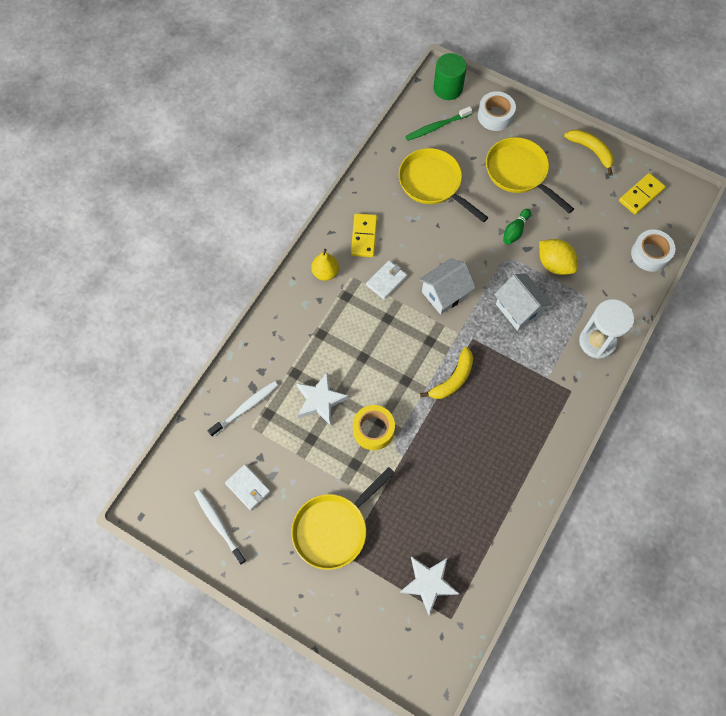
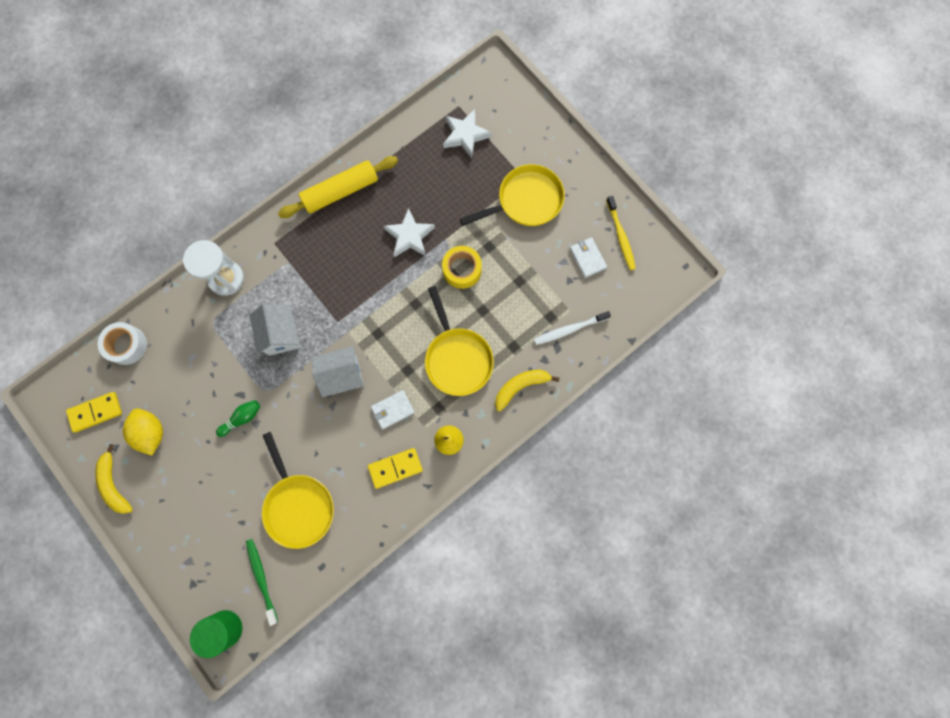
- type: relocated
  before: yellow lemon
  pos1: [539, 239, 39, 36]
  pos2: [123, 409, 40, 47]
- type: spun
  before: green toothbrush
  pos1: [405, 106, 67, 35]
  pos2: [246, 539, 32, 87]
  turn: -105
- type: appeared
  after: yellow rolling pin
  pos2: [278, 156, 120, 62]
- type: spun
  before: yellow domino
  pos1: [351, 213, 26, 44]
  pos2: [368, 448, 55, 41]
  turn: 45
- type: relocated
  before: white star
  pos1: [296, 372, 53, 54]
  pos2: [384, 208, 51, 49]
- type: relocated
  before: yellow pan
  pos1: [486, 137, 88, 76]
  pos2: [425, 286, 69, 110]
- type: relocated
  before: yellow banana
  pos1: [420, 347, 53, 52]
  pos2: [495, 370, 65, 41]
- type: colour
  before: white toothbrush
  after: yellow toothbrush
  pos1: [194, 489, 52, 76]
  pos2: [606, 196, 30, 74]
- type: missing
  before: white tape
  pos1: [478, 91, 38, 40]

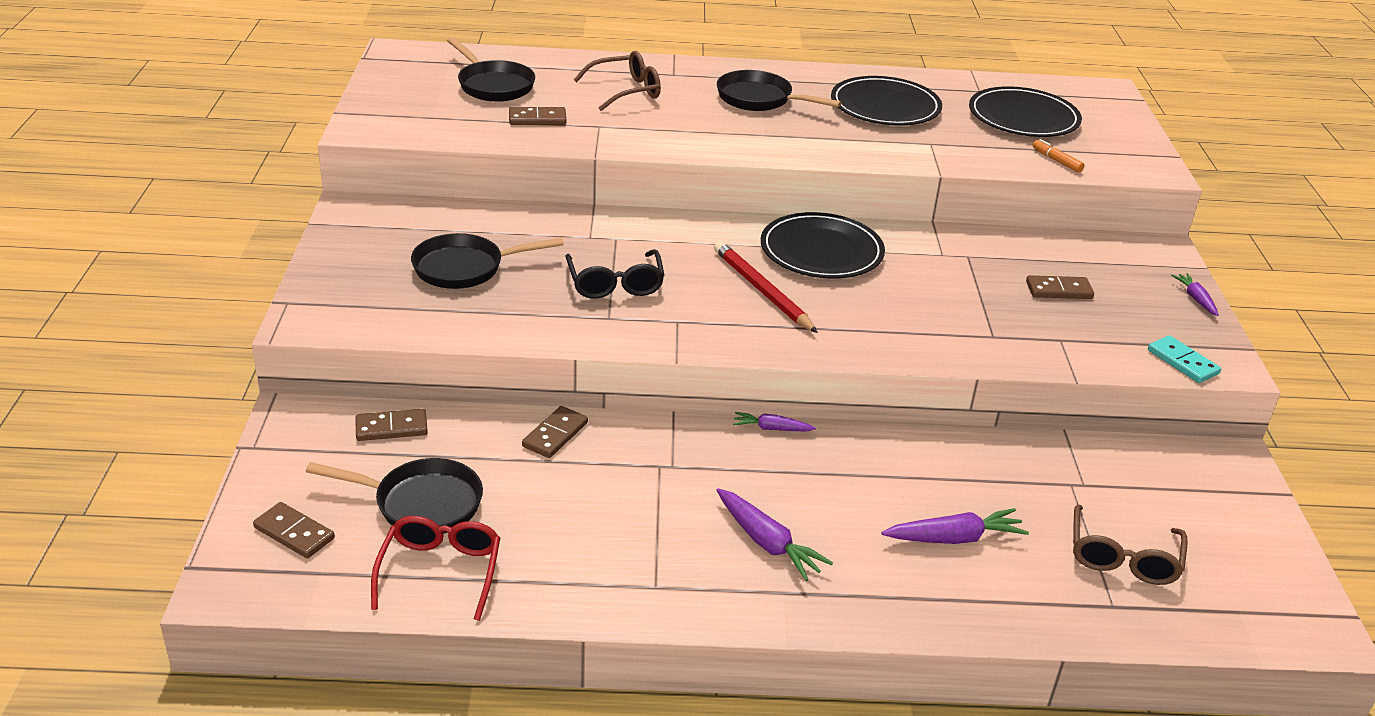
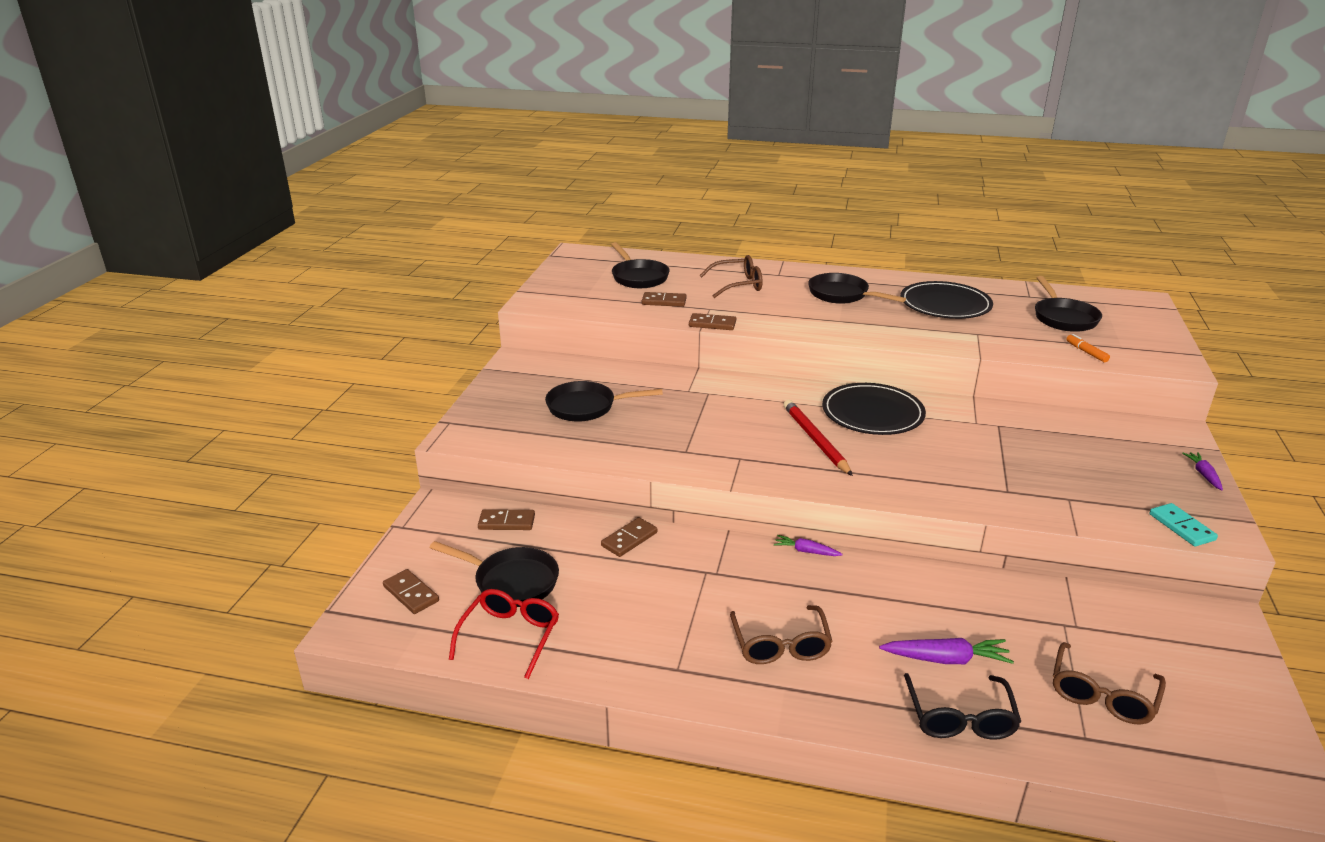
- type: relocated
  before: brown domino
  pos1: [1026, 275, 68, 24]
  pos2: [689, 313, 47, 17]
- type: exchanged
  before: purple carrot
  after: brown glasses
  pos1: [716, 488, 117, 93]
  pos2: [730, 605, 103, 59]
- type: relocated
  before: black glasses
  pos1: [565, 249, 100, 50]
  pos2: [904, 673, 117, 67]
- type: exchanged
  before: black plate
  after: black pan
  pos1: [969, 86, 113, 51]
  pos2: [1035, 276, 67, 56]

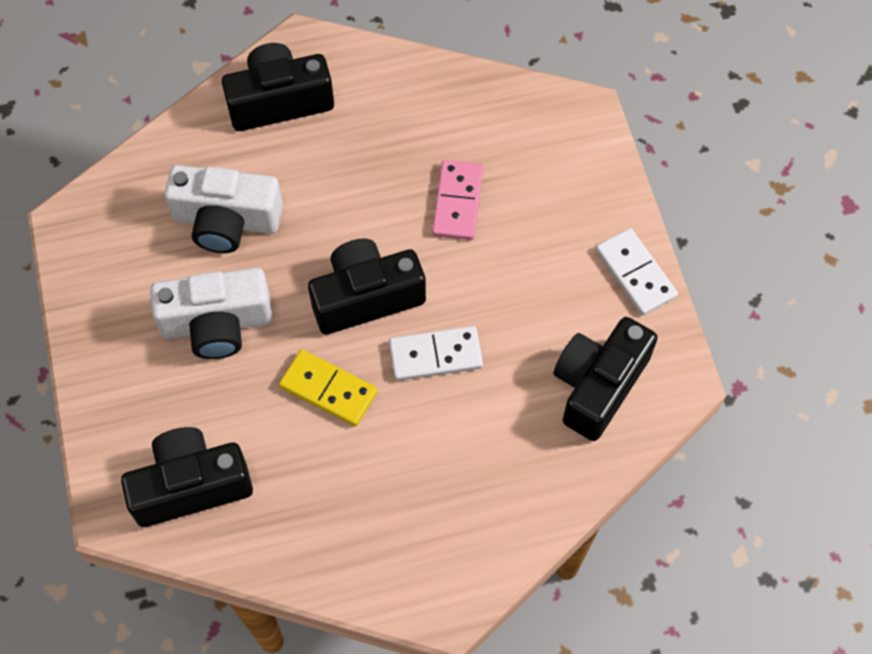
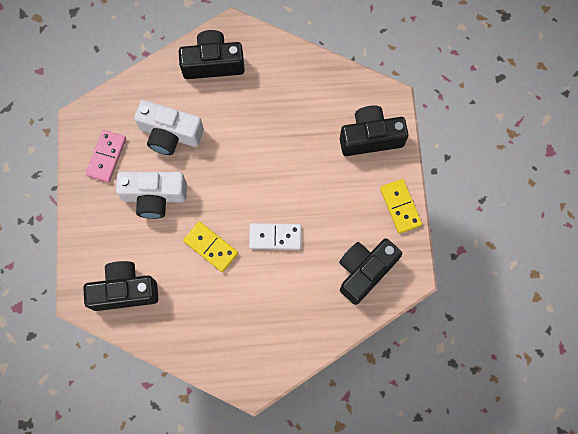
- type: relocated
  before: pink domino
  pos1: [432, 160, 51, 80]
  pos2: [86, 130, 40, 52]
- type: relocated
  before: black camera
  pos1: [308, 238, 118, 97]
  pos2: [340, 105, 69, 51]
- type: colour
  before: white domino
  after: yellow domino
  pos1: [596, 228, 82, 88]
  pos2: [380, 179, 42, 54]

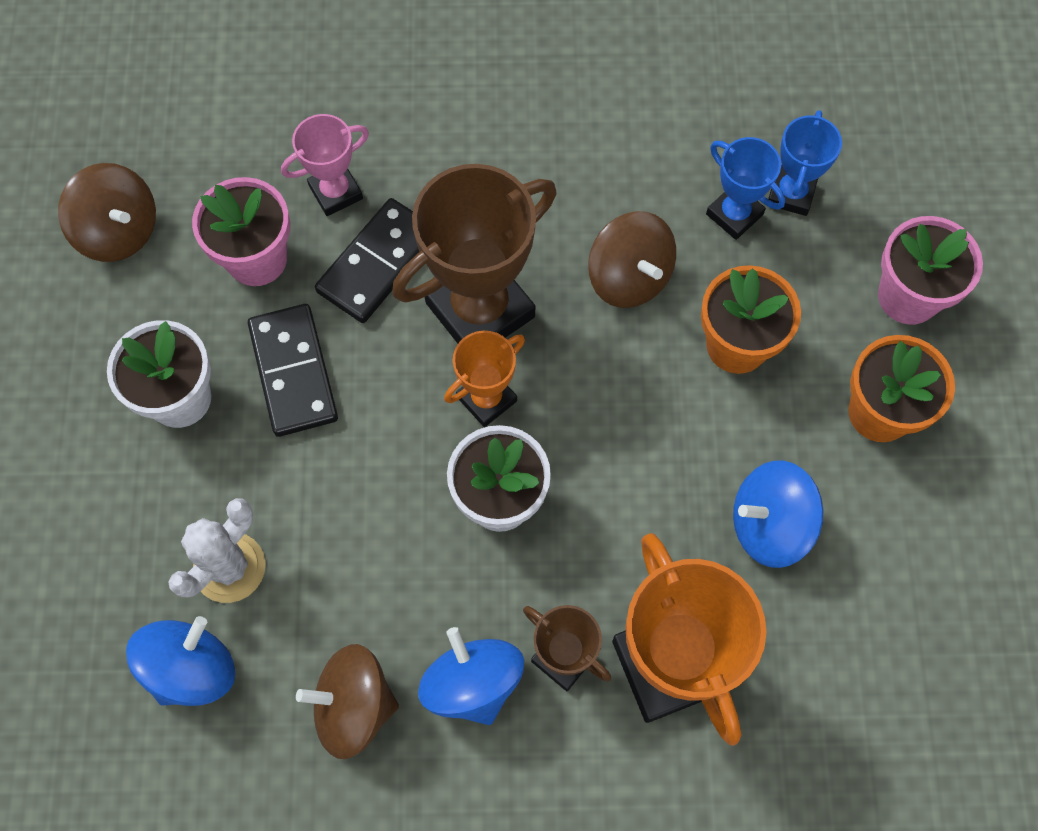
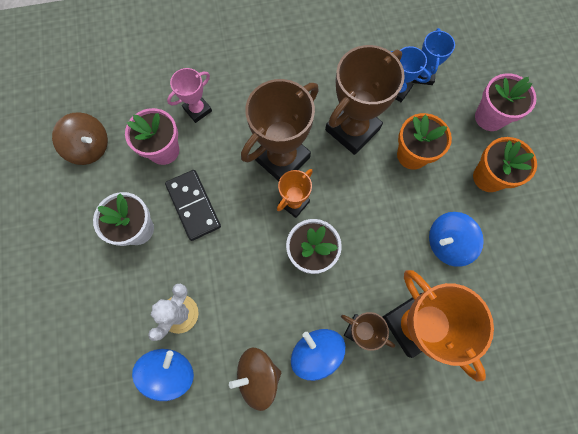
- type: exchanged
  before: brown spinning top
  after: brown trophy
  pos1: [588, 211, 88, 97]
  pos2: [325, 45, 80, 110]
- type: missing
  before: black domino
  pos1: [315, 198, 104, 125]

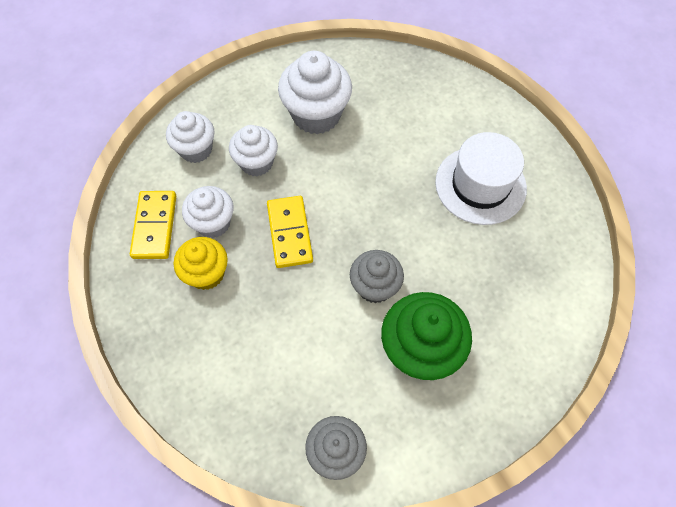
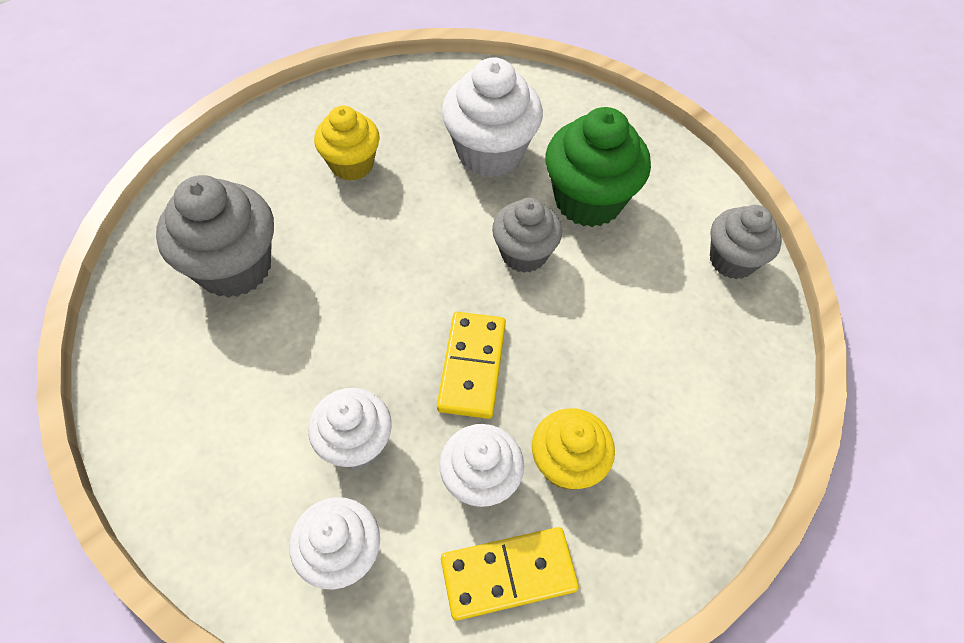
- type: appeared
  after: grey cupcake
  pos2: [156, 175, 118, 123]
- type: exchanged
  before: white hat
  after: yellow cupcake
  pos1: [435, 132, 92, 93]
  pos2: [314, 105, 66, 76]
- type: spun
  before: yellow domino
  pos1: [267, 196, 46, 72]
  pos2: [437, 312, 69, 107]
  turn: -60
- type: relocated
  before: white cupcake
  pos1: [278, 51, 74, 83]
  pos2: [442, 57, 101, 121]

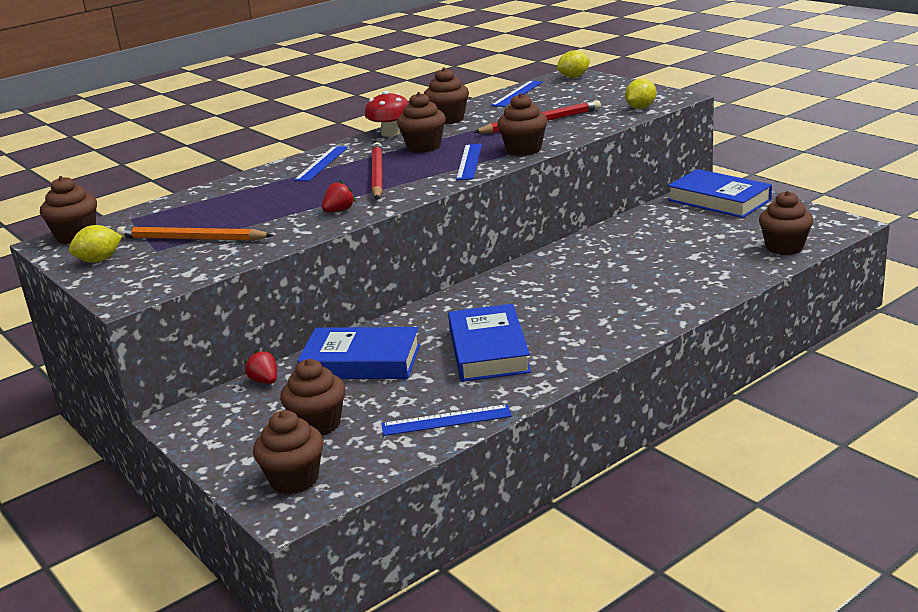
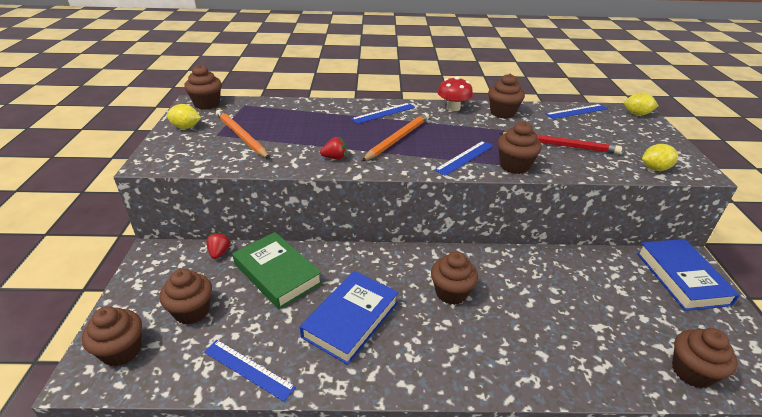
- type: colour
  before: blue book
  after: green book
  pos1: [297, 327, 123, 52]
  pos2: [232, 232, 90, 77]
- type: colour
  before: red pencil
  after: orange pencil
  pos1: [372, 142, 11, 57]
  pos2: [362, 113, 67, 48]
- type: relocated
  before: brown cupcake
  pos1: [397, 92, 49, 61]
  pos2: [431, 252, 47, 53]

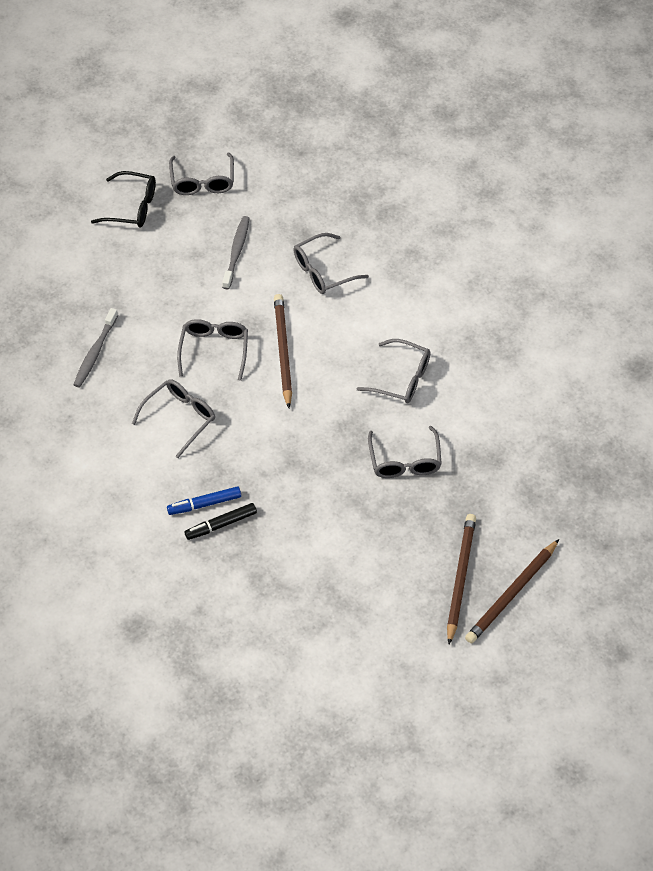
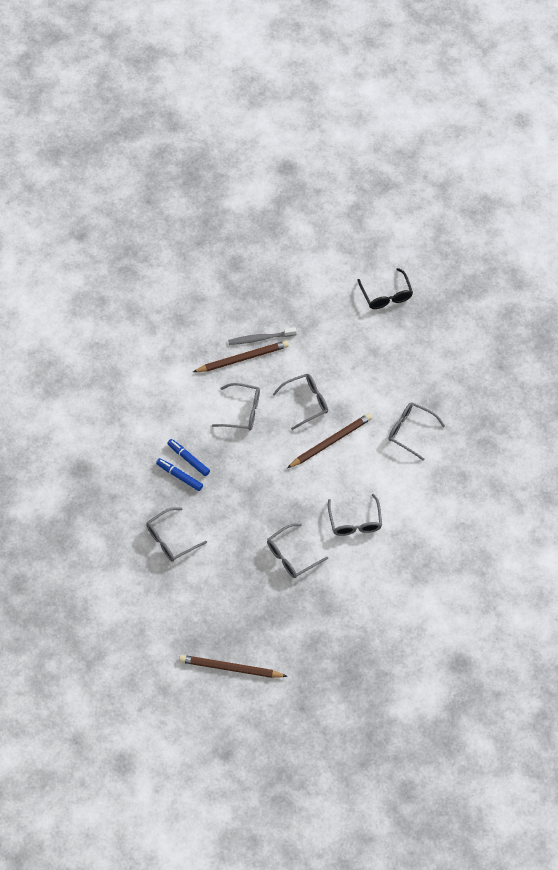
- type: relocated
  before: grey glasses
  pos1: [169, 152, 65, 43]
  pos2: [146, 507, 61, 55]
- type: colour
  before: black marker
  after: blue marker
  pos1: [184, 503, 73, 37]
  pos2: [156, 458, 47, 33]
- type: relocated
  before: brown pencil
  pos1: [447, 514, 29, 131]
  pos2: [193, 341, 96, 31]
- type: missing
  before: grey toothbrush
  pos1: [222, 216, 28, 73]

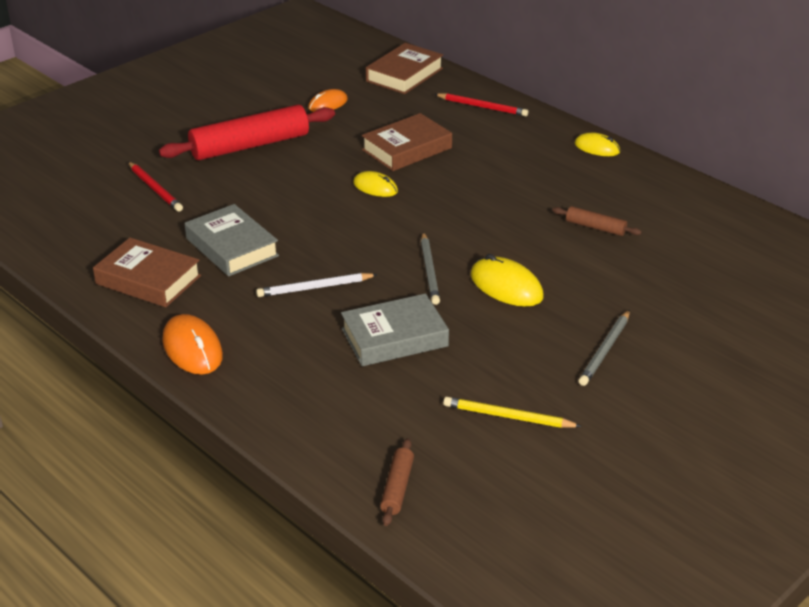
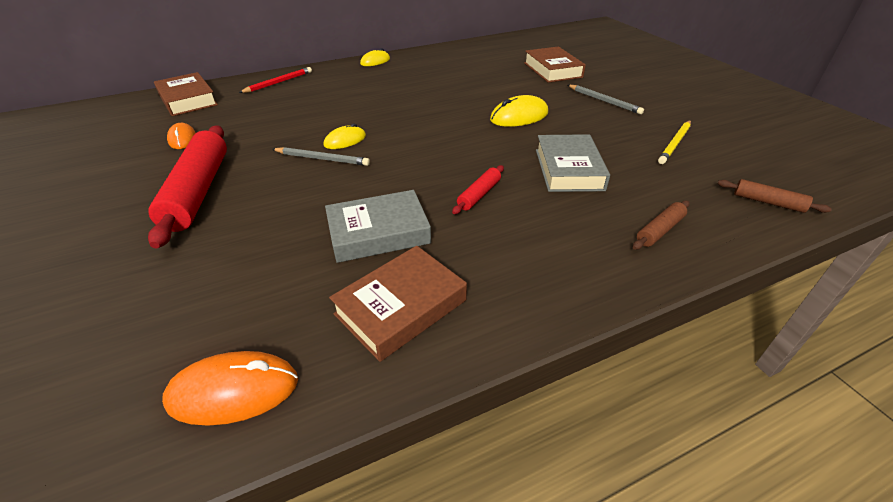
- type: relocated
  before: orange mouse
  pos1: [163, 314, 60, 61]
  pos2: [162, 351, 136, 74]
- type: relocated
  before: grey pencil
  pos1: [421, 232, 19, 73]
  pos2: [272, 147, 98, 19]
- type: exchanged
  before: white pencil
  after: red rolling pin
  pos1: [256, 273, 122, 24]
  pos2: [452, 165, 52, 49]
- type: relocated
  before: brown book
  pos1: [362, 113, 90, 58]
  pos2: [524, 46, 62, 37]
- type: relocated
  before: brown rolling pin
  pos1: [552, 206, 90, 30]
  pos2: [633, 200, 57, 50]
- type: missing
  before: red pencil
  pos1: [128, 162, 55, 50]

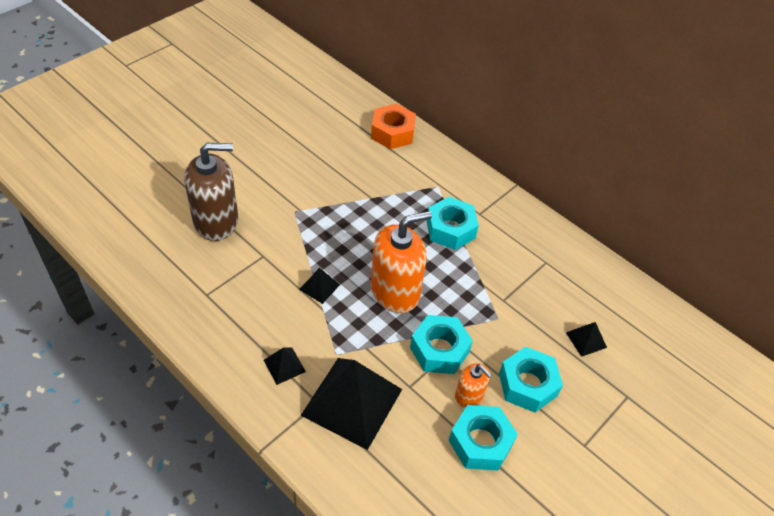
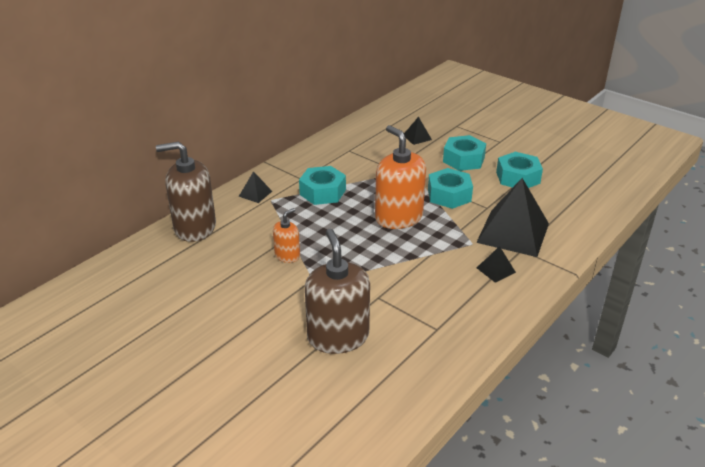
- type: exchanged
  before: orange nut
  after: brown soap dispenser
  pos1: [371, 104, 45, 45]
  pos2: [156, 142, 60, 100]
- type: relocated
  before: black pyramid
  pos1: [299, 268, 41, 36]
  pos2: [239, 171, 33, 32]
- type: relocated
  before: orange soap dispenser
  pos1: [455, 363, 37, 45]
  pos2: [273, 208, 27, 55]

